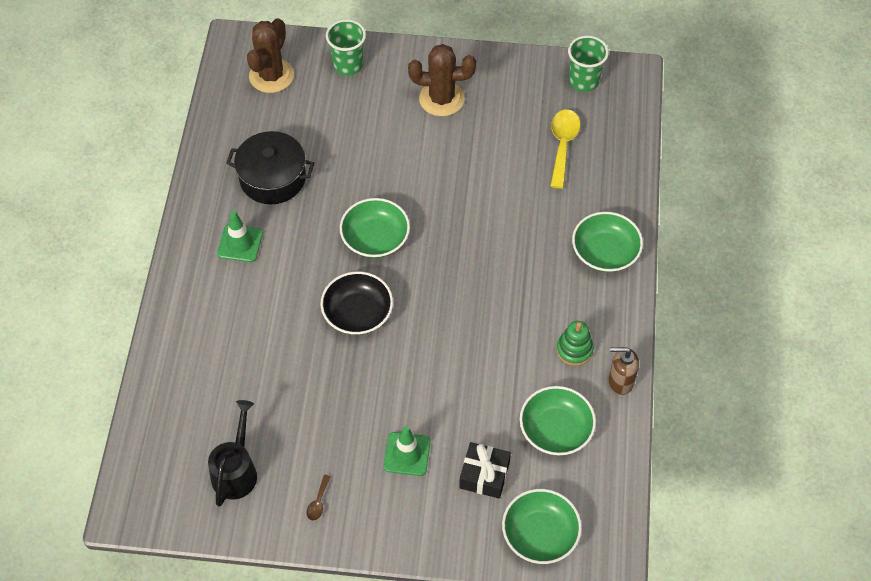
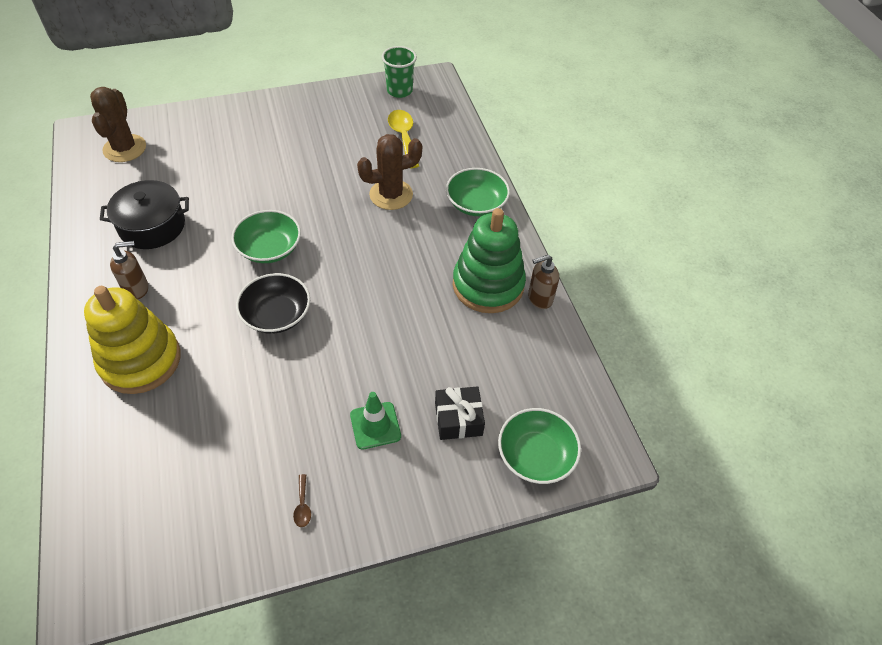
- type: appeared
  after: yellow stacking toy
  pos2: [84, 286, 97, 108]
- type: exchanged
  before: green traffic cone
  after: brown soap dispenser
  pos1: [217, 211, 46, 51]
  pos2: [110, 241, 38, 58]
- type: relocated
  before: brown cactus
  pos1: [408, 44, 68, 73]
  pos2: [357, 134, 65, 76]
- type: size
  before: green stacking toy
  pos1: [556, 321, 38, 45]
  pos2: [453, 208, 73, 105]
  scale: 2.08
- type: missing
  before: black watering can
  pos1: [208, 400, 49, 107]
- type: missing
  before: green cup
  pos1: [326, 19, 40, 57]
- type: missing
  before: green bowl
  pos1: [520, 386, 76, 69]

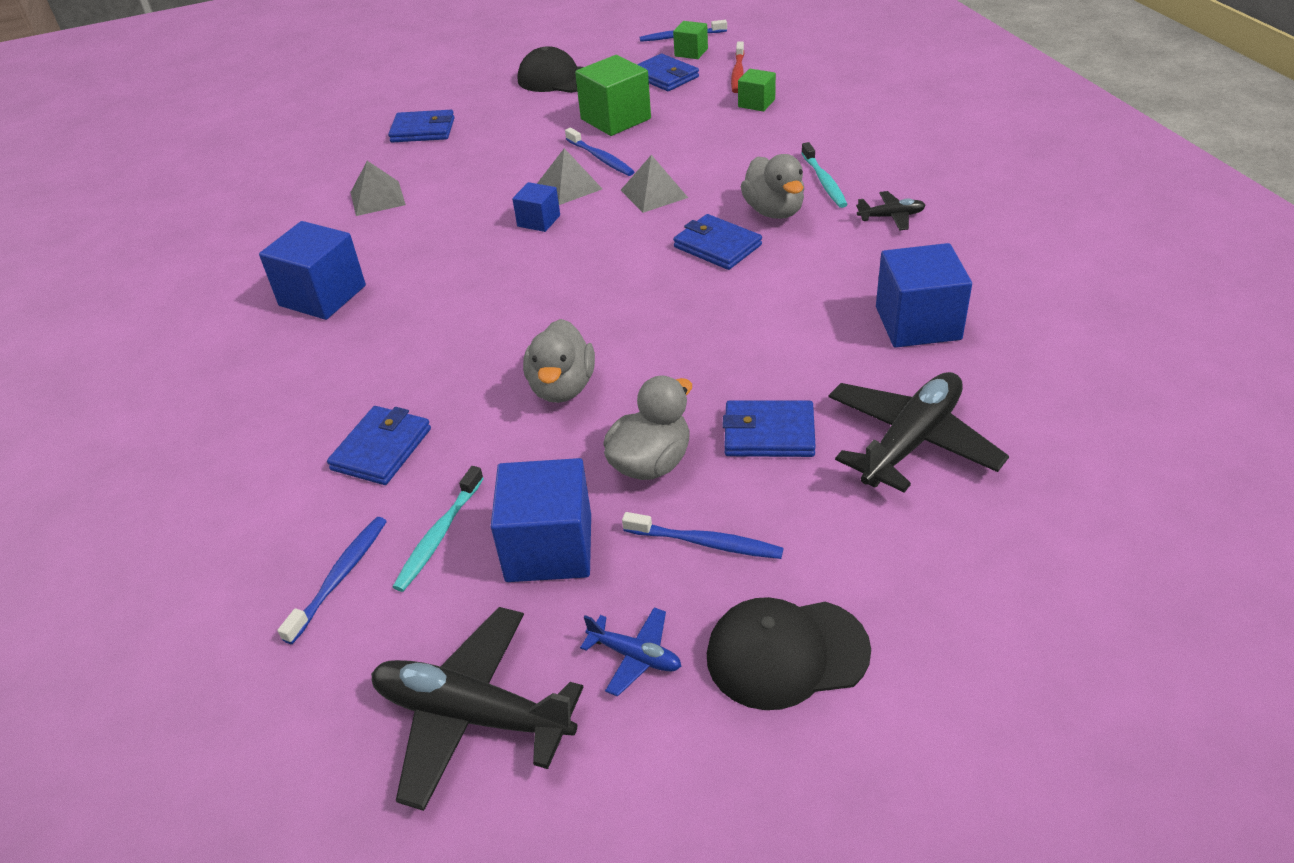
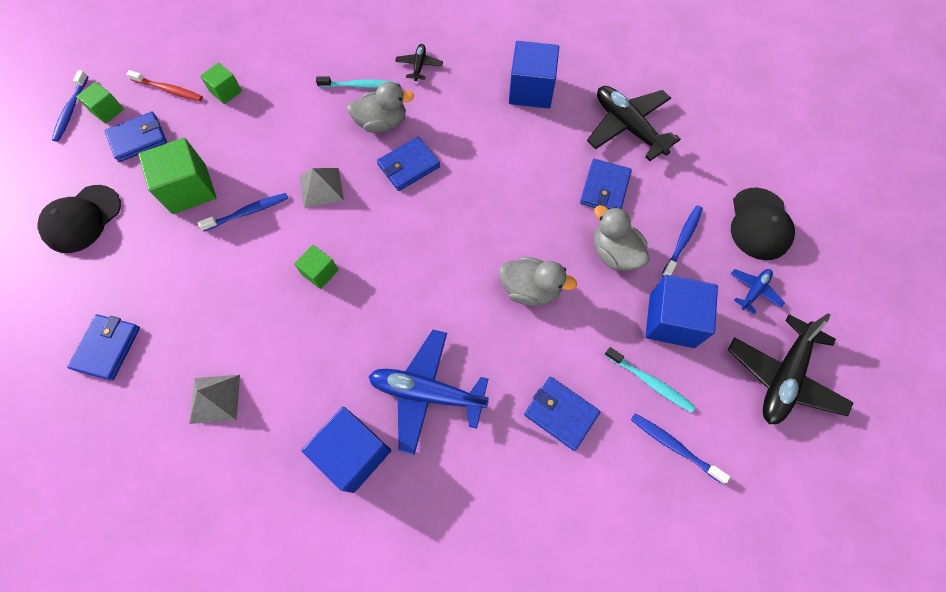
- type: colour
  before: blue cube
  after: green cube
  pos1: [512, 182, 48, 50]
  pos2: [294, 245, 44, 44]
- type: appeared
  after: blue plane
  pos2: [369, 330, 120, 125]
- type: missing
  before: grey pyramid
  pos1: [537, 148, 65, 57]

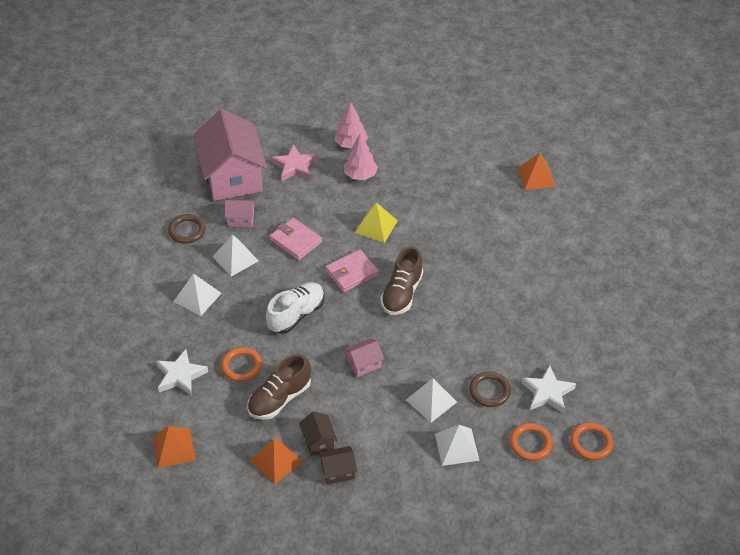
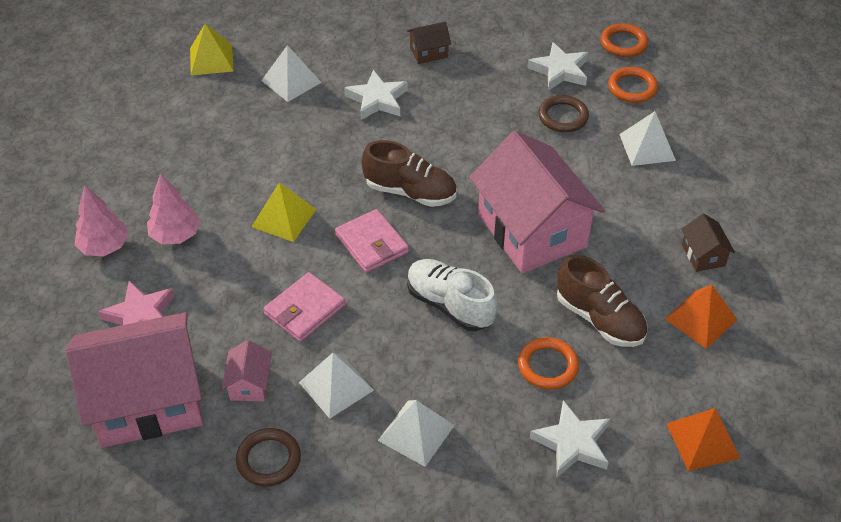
- type: colour
  before: orange pyramid
  after: yellow pyramid
  pos1: [518, 153, 38, 37]
  pos2: [190, 23, 44, 52]
- type: relocated
  before: white pyramid
  pos1: [406, 378, 51, 45]
  pos2: [261, 45, 61, 57]
- type: appeared
  after: white star
  pos2: [344, 70, 64, 50]
- type: relocated
  before: brown house
  pos1: [299, 411, 38, 45]
  pos2: [407, 22, 44, 42]
- type: size
  before: pink house
  pos1: [344, 338, 40, 39]
  pos2: [469, 131, 136, 142]
  scale: 2.43

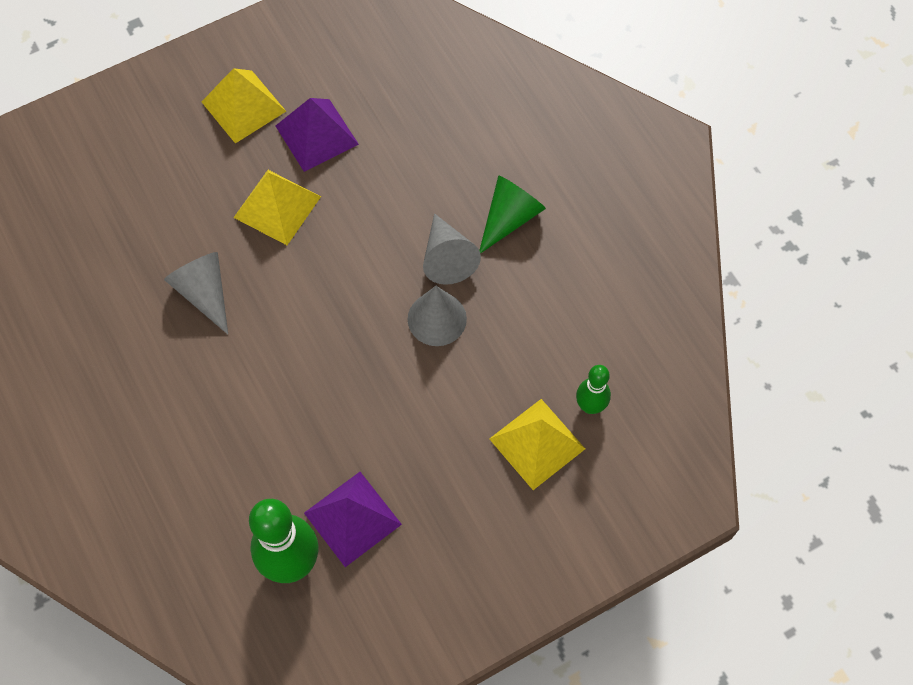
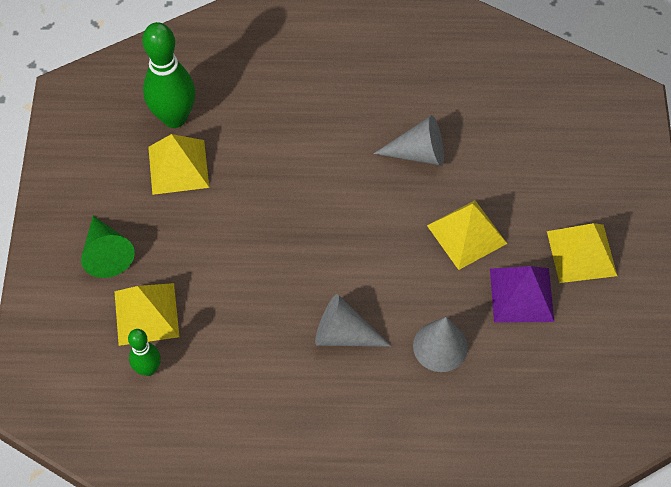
- type: relocated
  before: green cone
  pos1: [479, 175, 67, 79]
  pos2: [81, 216, 54, 62]
- type: colour
  before: purple pyramid
  after: yellow pyramid
  pos1: [304, 472, 98, 95]
  pos2: [148, 134, 61, 61]
- type: relocated
  before: grey cone
  pos1: [408, 286, 59, 60]
  pos2: [413, 317, 55, 55]

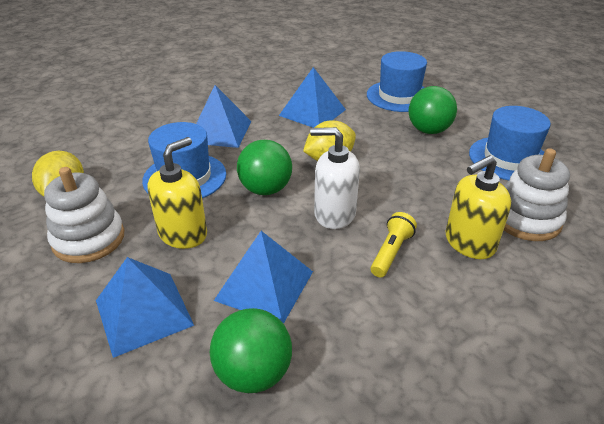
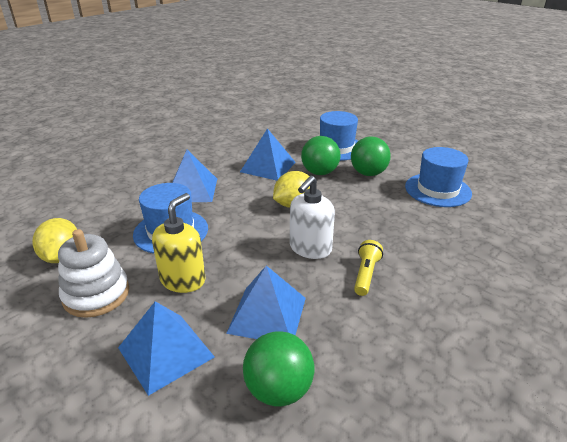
- type: spun
  before: white soap dispenser
  pos1: [310, 127, 50, 102]
  pos2: [290, 176, 45, 83]
  turn: -60
- type: relocated
  before: green ball
  pos1: [237, 140, 55, 55]
  pos2: [301, 136, 40, 39]
- type: missing
  before: yellow soap dispenser
  pos1: [445, 155, 66, 104]
- type: missing
  before: white stacking toy
  pos1: [504, 148, 66, 93]

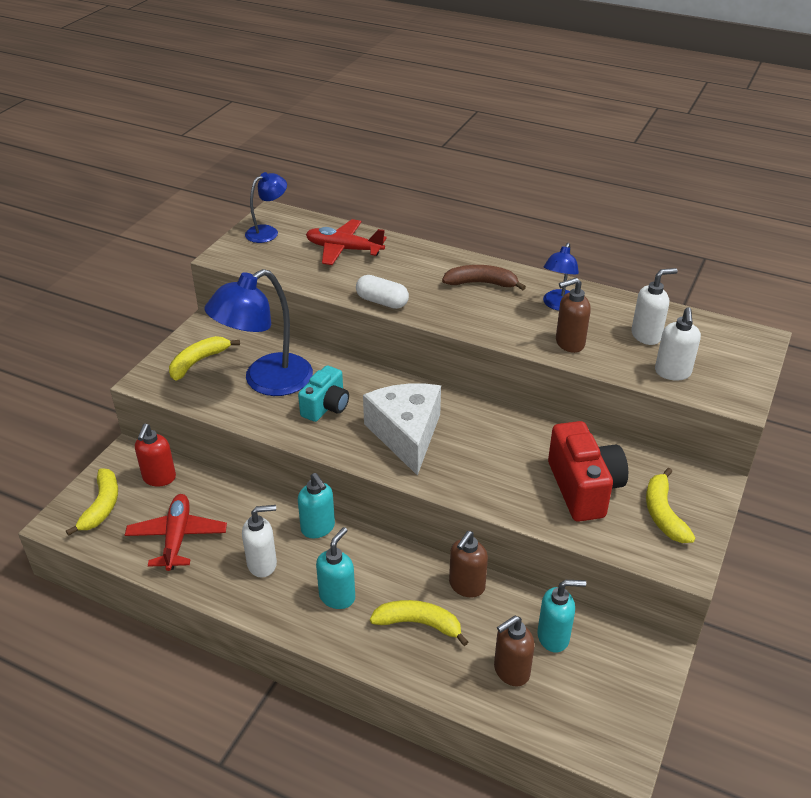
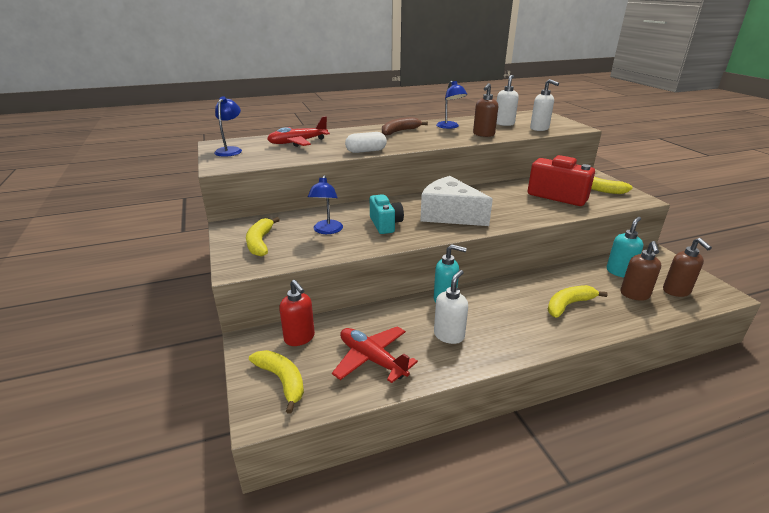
- type: size
  before: blue lamp
  pos1: [205, 269, 108, 127]
  pos2: [308, 175, 35, 59]
  scale: 0.54
- type: relocated
  before: brown soap dispenser
  pos1: [449, 531, 39, 67]
  pos2: [663, 238, 49, 59]
- type: missing
  before: turquoise soap dispenser
  pos1: [316, 527, 39, 82]

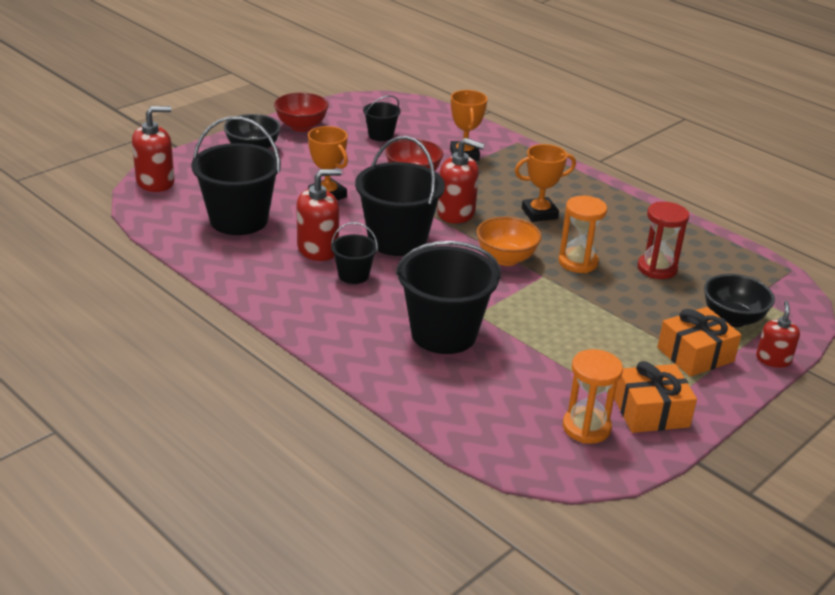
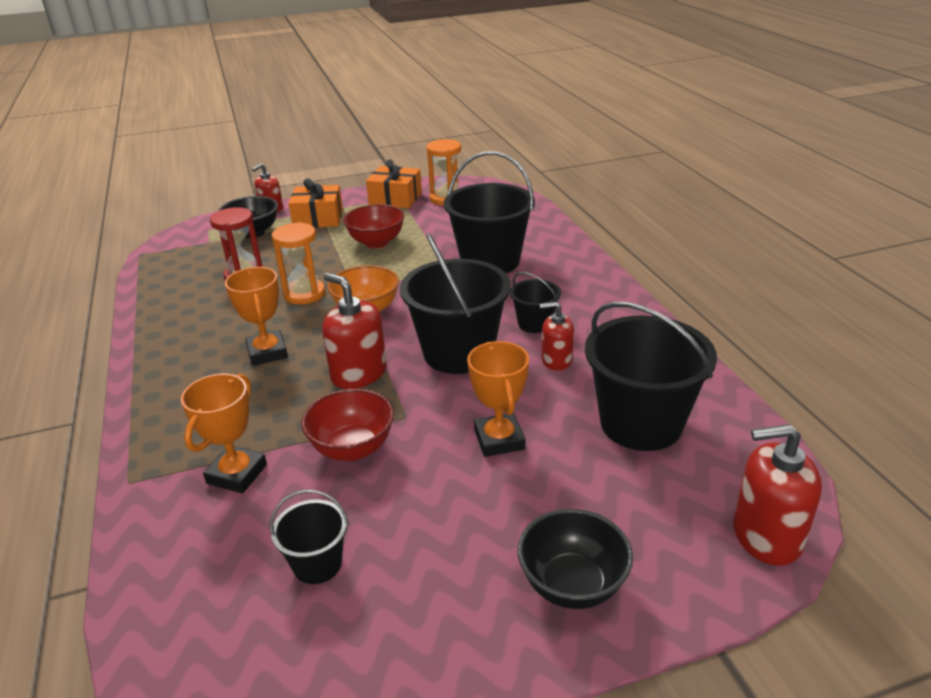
- type: spun
  before: orange trophy
  pos1: [515, 144, 61, 78]
  pos2: [225, 267, 63, 99]
  turn: 60
- type: relocated
  before: red bowl
  pos1: [274, 93, 55, 39]
  pos2: [343, 204, 61, 44]
- type: size
  before: red soap dispenser
  pos1: [296, 169, 46, 92]
  pos2: [540, 302, 34, 68]
  scale: 0.63

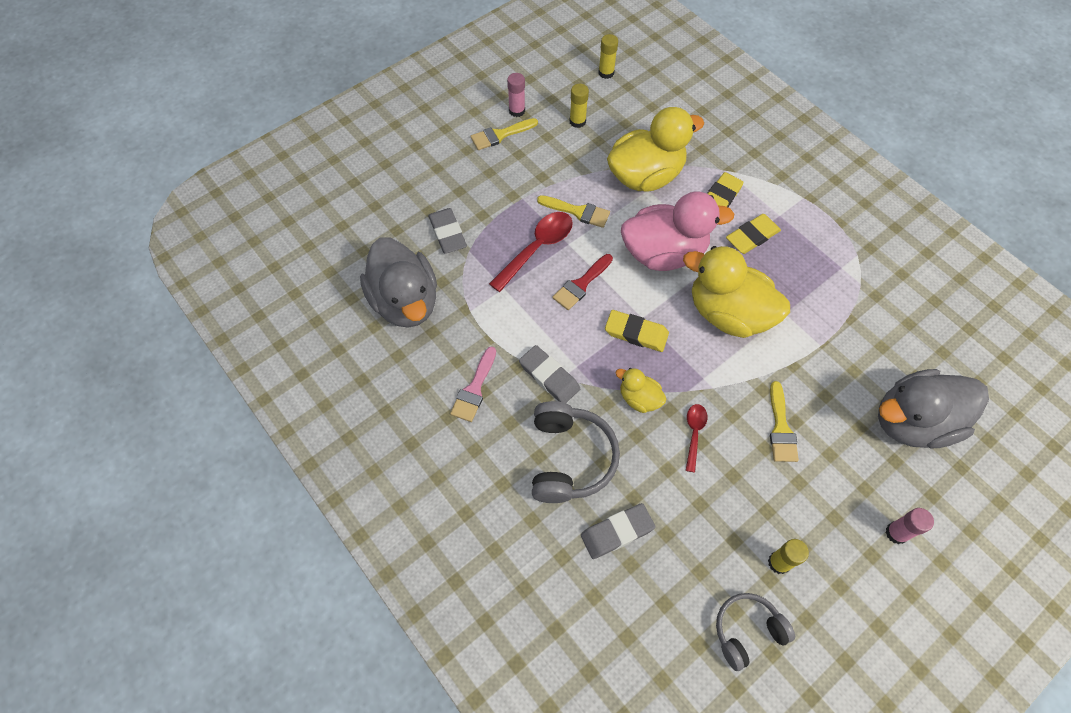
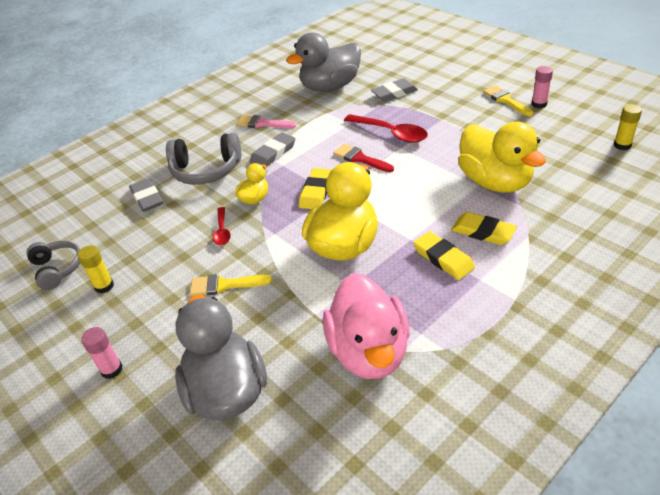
- type: spun
  before: red spoon
  pos1: [686, 404, 21, 68]
  pos2: [213, 207, 18, 38]
  turn: 75
- type: relocated
  before: pink duck
  pos1: [621, 191, 113, 80]
  pos2: [323, 273, 87, 106]
- type: missing
  before: yellow brush
  pos1: [537, 195, 73, 33]
- type: missing
  before: yellow glue stick
  pos1: [570, 84, 19, 44]

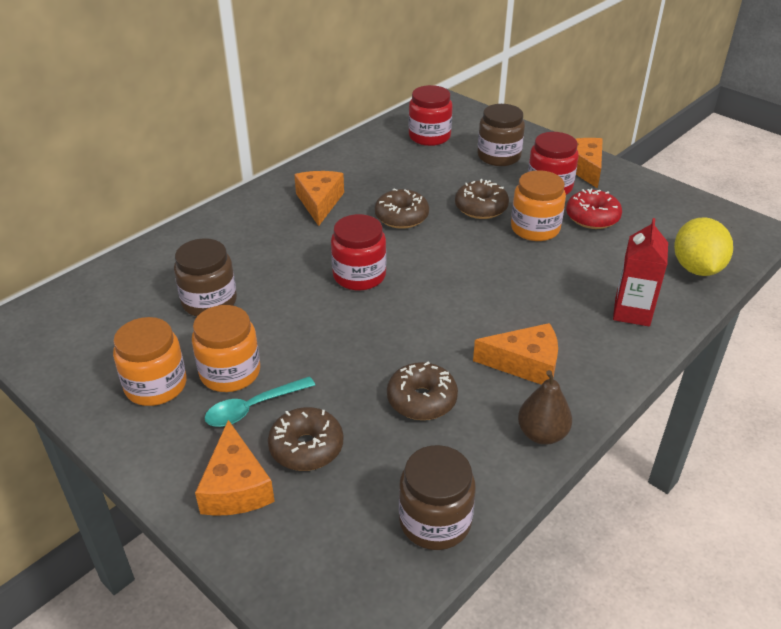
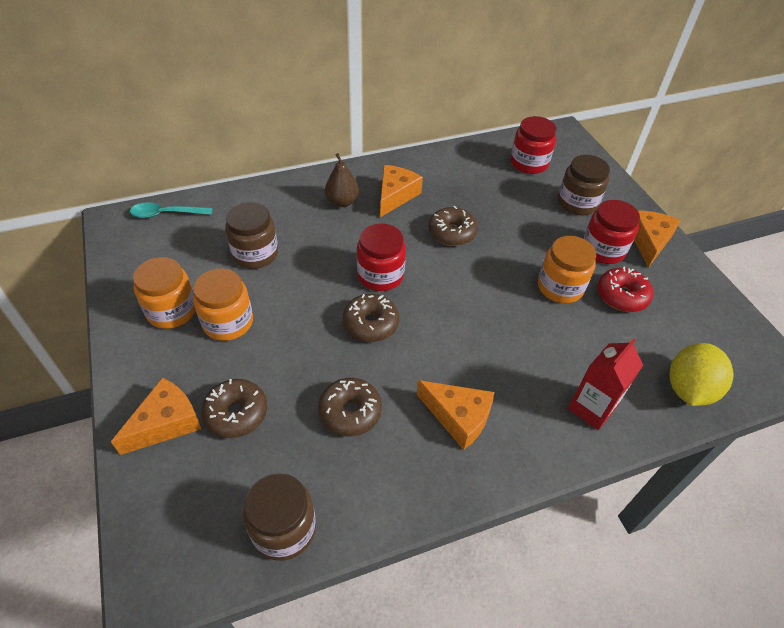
- type: spun
  before: orange cheese
  pos1: [195, 420, 80, 96]
  pos2: [111, 378, 90, 77]
  turn: -150
- type: relocated
  before: turquoise spoon
  pos1: [205, 376, 110, 51]
  pos2: [130, 202, 83, 16]
- type: relocated
  before: brown pear
  pos1: [518, 370, 54, 75]
  pos2: [325, 153, 34, 54]
- type: relocated
  before: brown donut
  pos1: [455, 179, 54, 40]
  pos2: [343, 294, 56, 48]

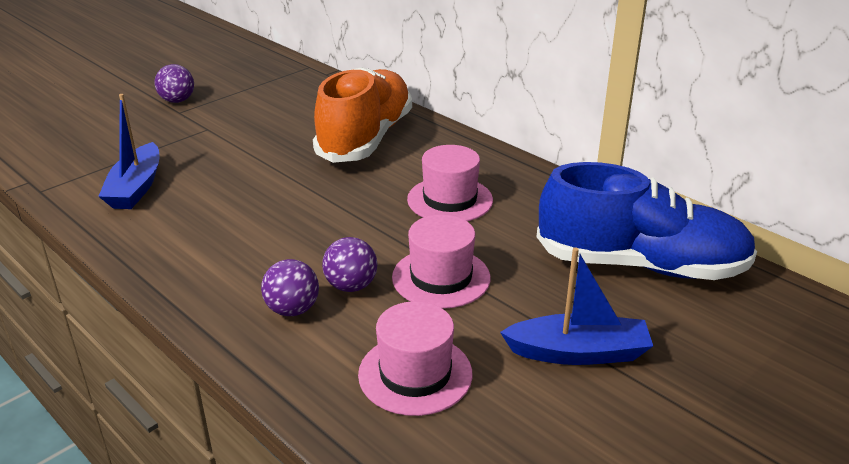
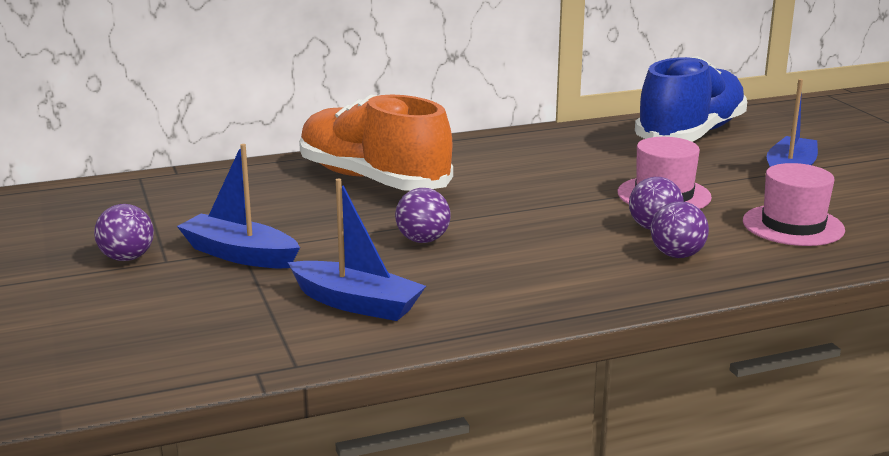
- type: appeared
  after: blue boat
  pos2: [177, 144, 123, 124]
- type: appeared
  after: purple ball
  pos2: [395, 188, 56, 55]
- type: missing
  before: pink hat
  pos1: [407, 145, 86, 76]

